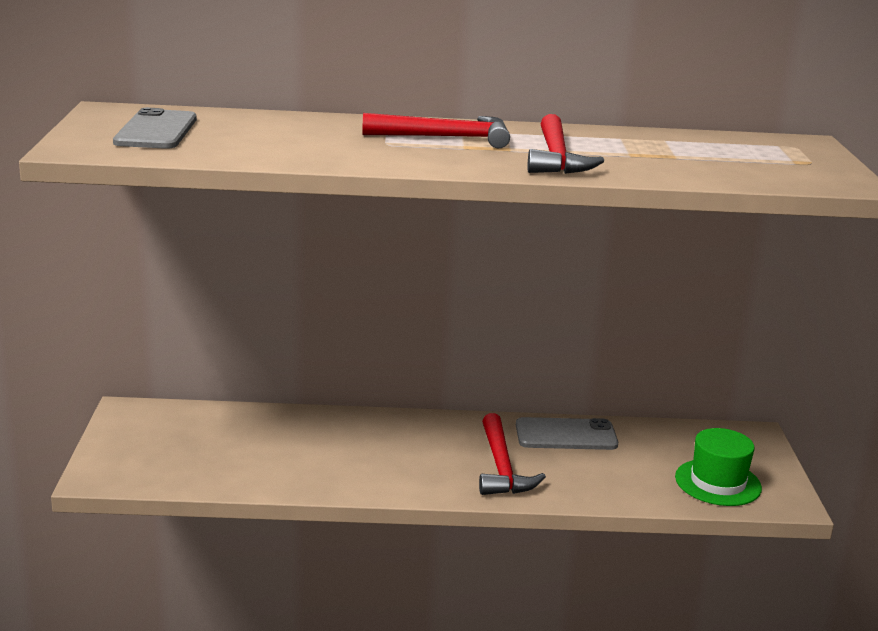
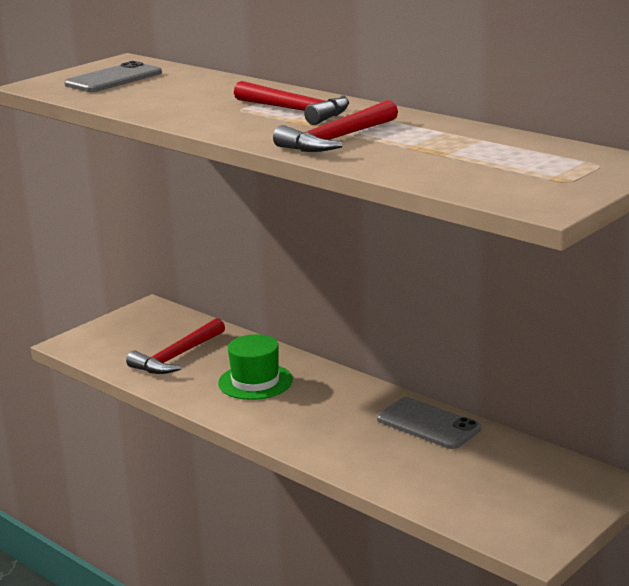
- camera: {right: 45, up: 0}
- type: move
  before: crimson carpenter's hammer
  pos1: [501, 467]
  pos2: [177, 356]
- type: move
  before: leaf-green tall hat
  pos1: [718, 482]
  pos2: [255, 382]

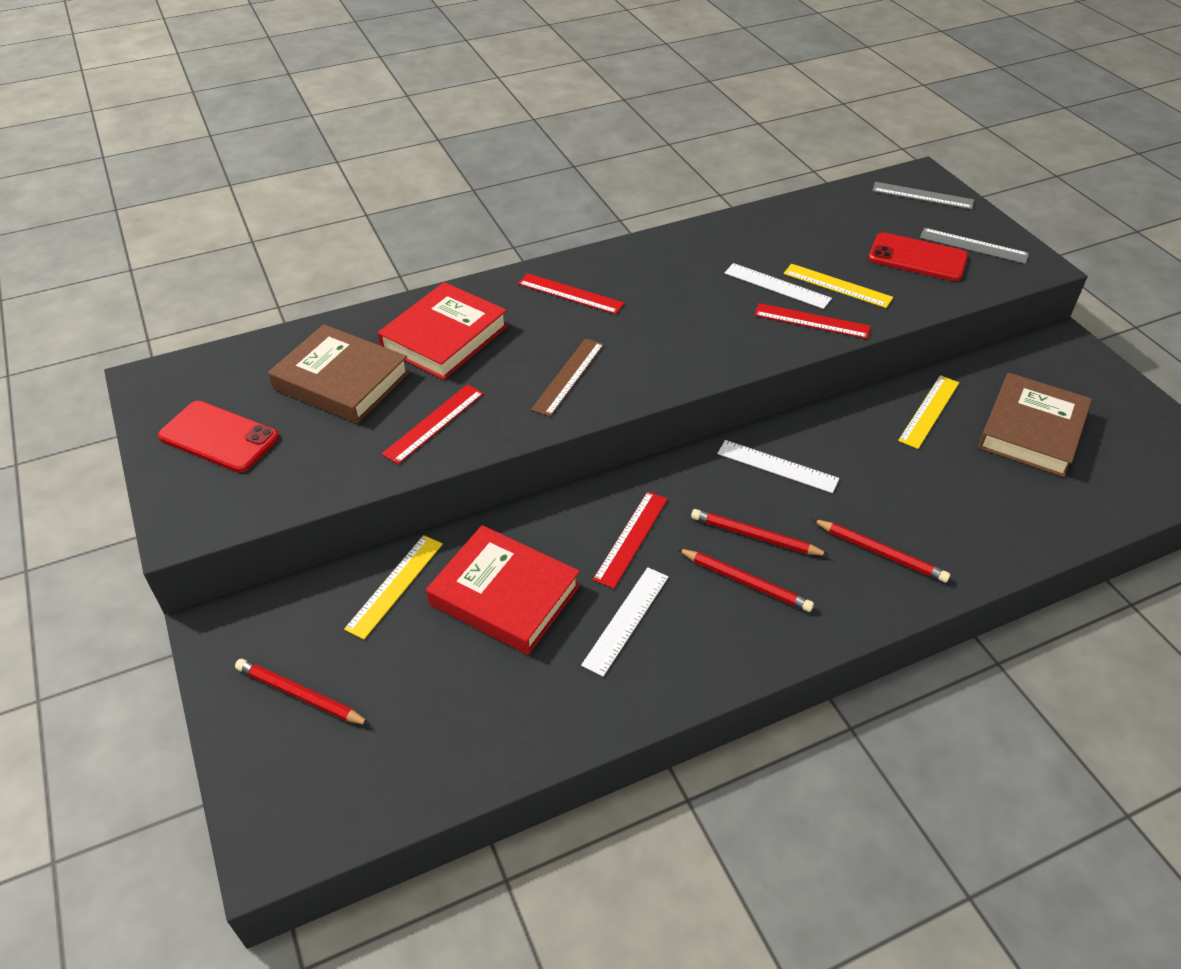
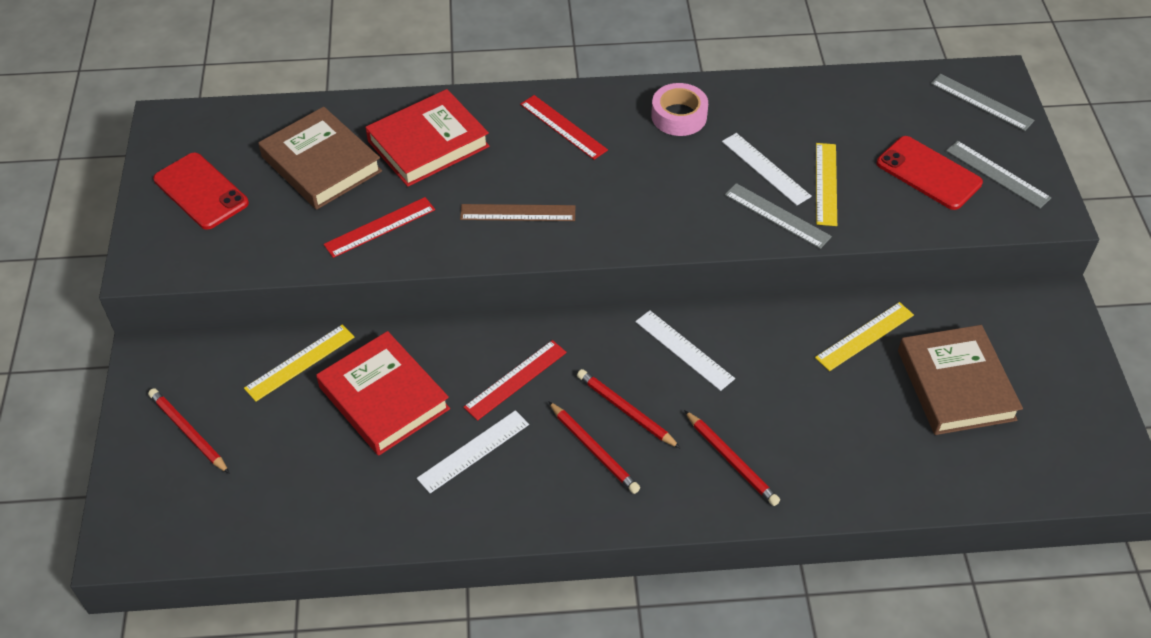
- camera: {right: 20, up: 5}
- type: rotate
  before: dark brown measuring stick
  pos1: [568, 376]
  pos2: [518, 213]
  turn: 45
- type: insert
  after: pink sticky tape
  pos2: [679, 116]
- type: recolor
  before: crimson measuring stick
  after: ash-grey measuring stick
  pos1: [812, 321]
  pos2: [777, 215]
- type: rotate
  before: yellow measuring stick
  pos1: [837, 285]
  pos2: [826, 184]
  turn: 45
- type: rotate
  before: dark brown hardcover
  pos1: [1031, 430]
  pos2: [955, 385]
  turn: -60

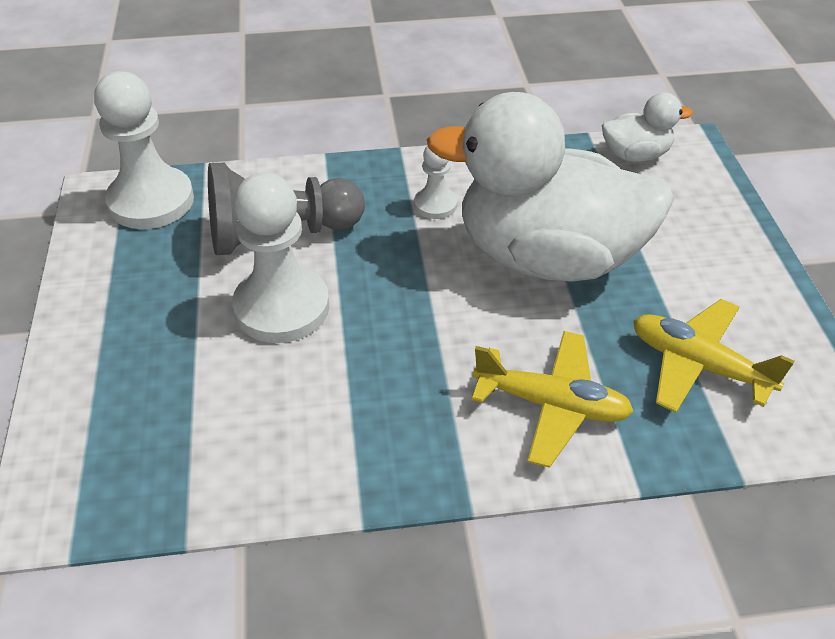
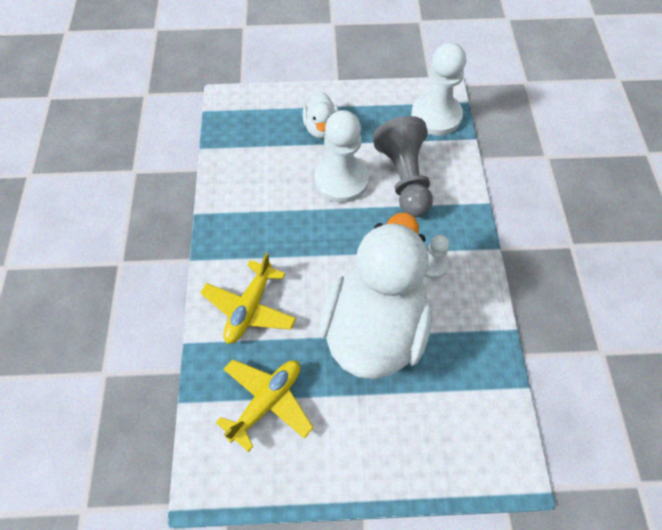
- camera: {right: 95, up: 15}
- type: move
  before: pure white toy duck
  pos1: [635, 155]
  pos2: [321, 128]

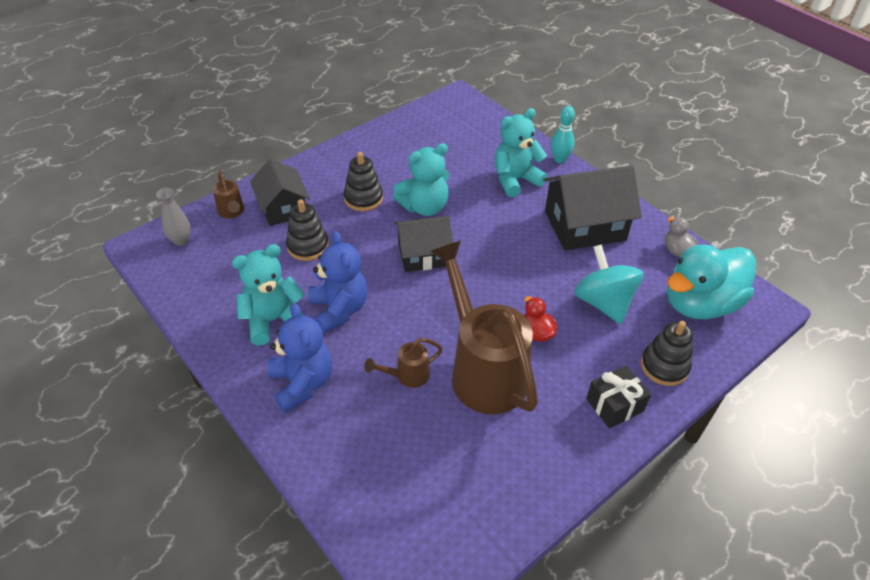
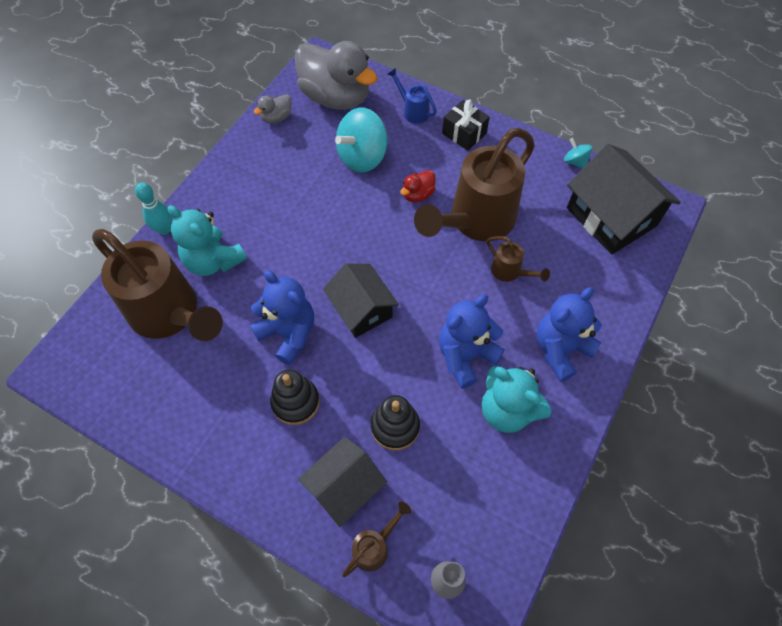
- camera: {right: -110, up: 15}
- type: insert
  after: dark brown sprinkling can
  pos2: [171, 315]
- type: recolor
  before: teal teddy bear
  after: royal blue teddy bear
  pos1: [424, 207]
  pos2: [288, 333]
- type: recolor
  before: teal toy duck
  after: ash-grey toy duck
  pos1: [700, 304]
  pos2: [336, 97]
- type: replace
  before: ebony stacking rings
  after: royal blue sprinkling can
  pos1: [664, 366]
  pos2: [412, 110]
- type: insert
  after: teal whirligig
  pos2: [575, 161]
- type: move
  before: ebony house
  pos1: [584, 225]
  pos2: [611, 217]

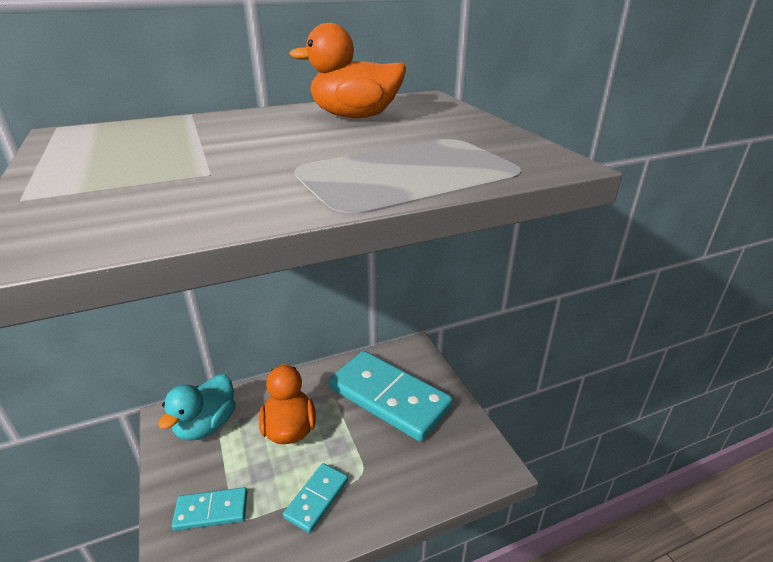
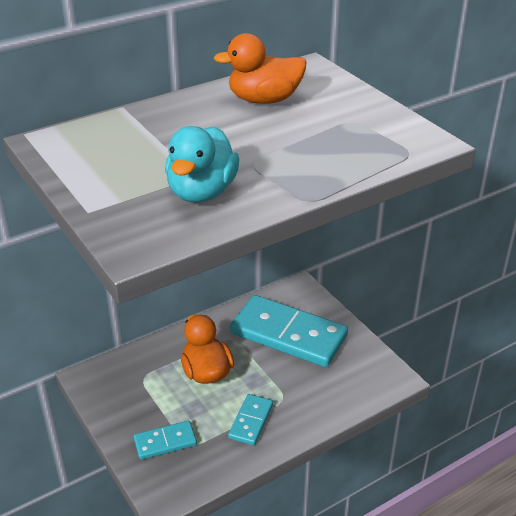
- camera: {right: -10, up: 5}
- type: move
  before: teal toy duck
  pos1: [206, 425]
  pos2: [202, 192]

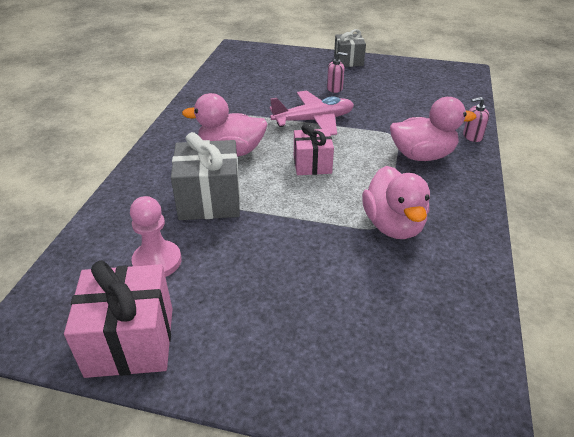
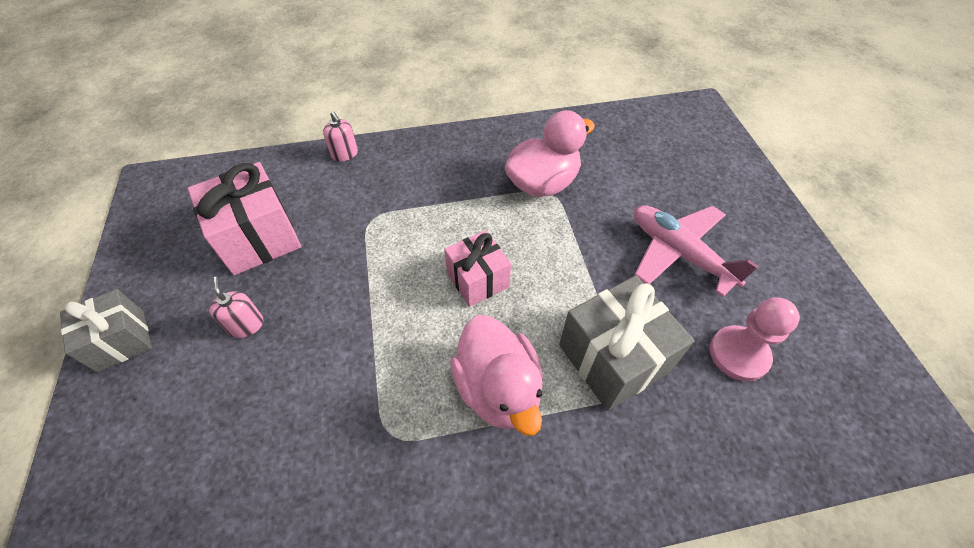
- camera: {right: -115, up: 15}
- type: move
  before: pink present
  pos1: [130, 341]
  pos2: [258, 238]
- type: move
  before: pink plane
  pos1: [313, 120]
  pos2: [679, 253]
- type: delete
  before: pink toy duck
  pos1: [422, 155]

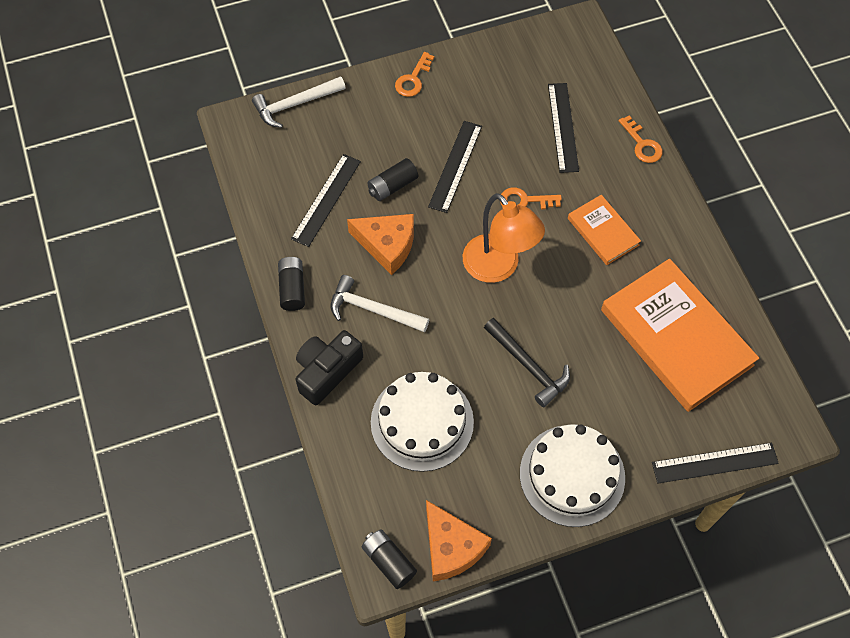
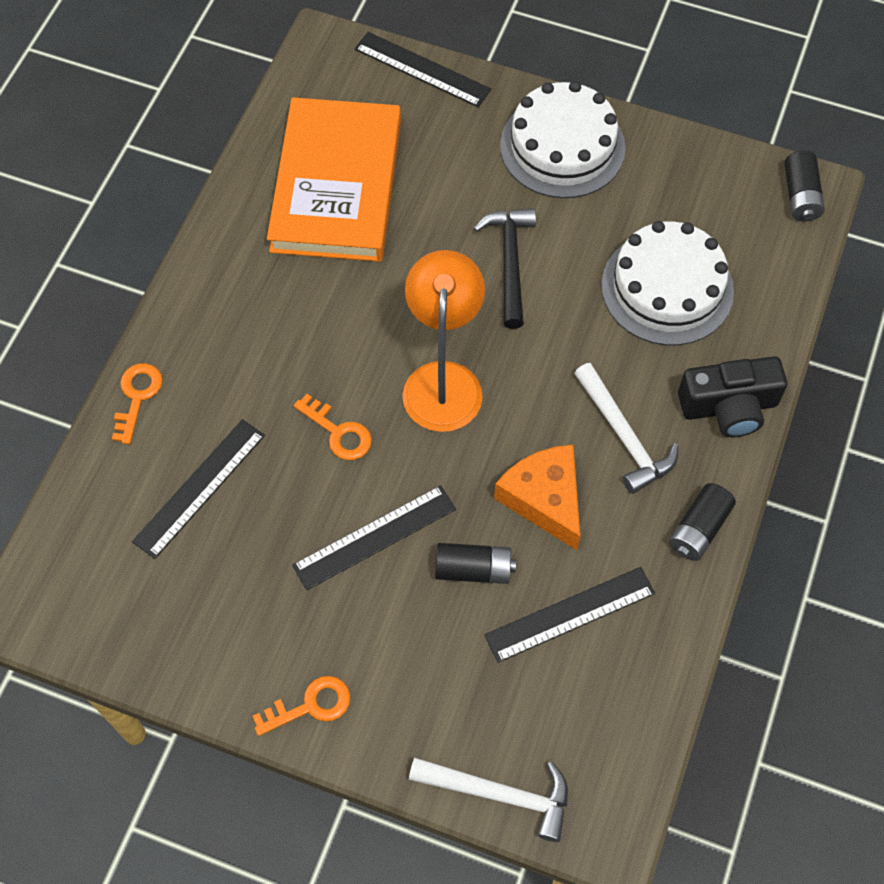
- camera: {right: -140, up: 0}
- type: delete
  before: orange cheese
  pos1: [451, 547]
- type: delete
  before: orange hardcover
  pos1: [603, 232]

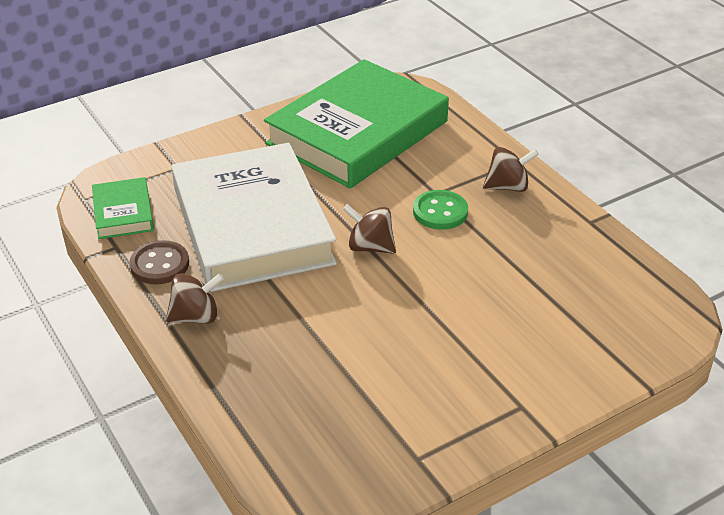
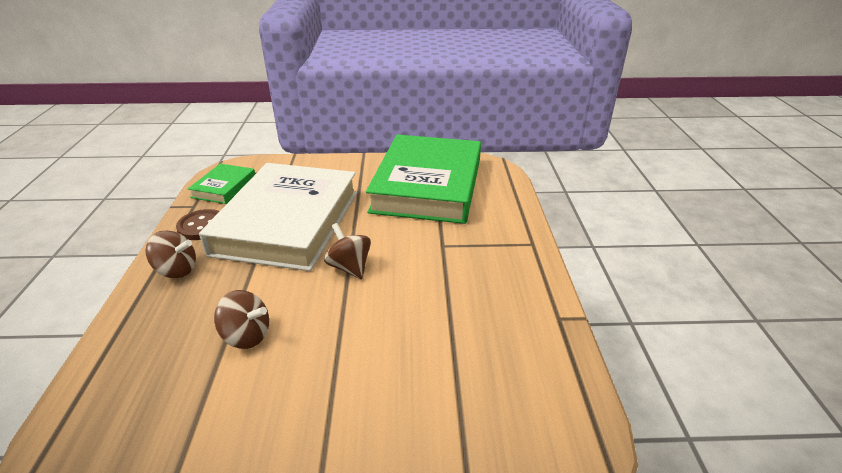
- camera: {right: 30, up: -5}
- type: move
  before: dark brown whirligig
  pos1: [508, 187]
  pos2: [247, 336]
- type: rotate
  before: leaf-green hardcover
  pos1: [357, 132]
  pos2: [427, 185]
  turn: -60
- type: delete
  before: leaf-green sewing button
  pos1: [440, 212]

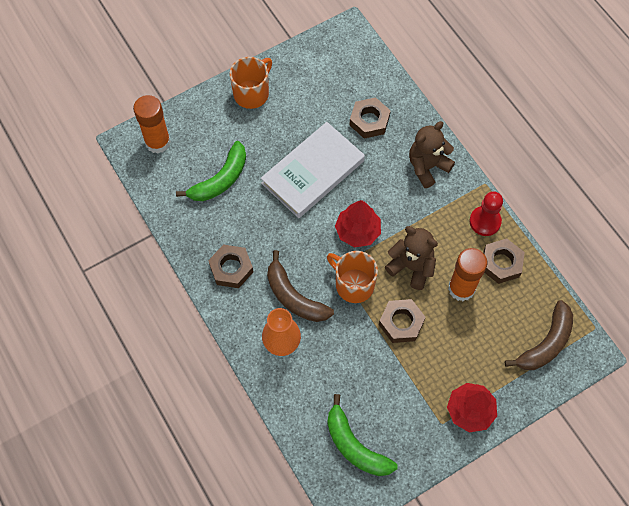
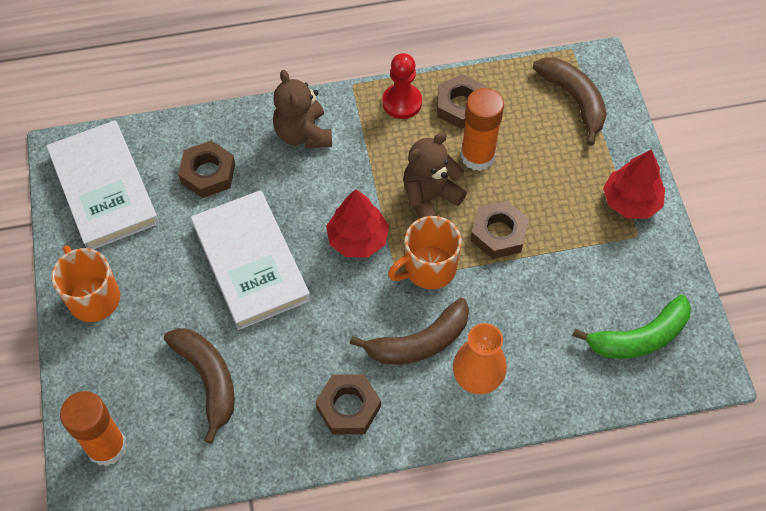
- camera: {right: -70, up: -5}
- type: insert
  after: pure white hardcover
  pos2: [104, 188]
- type: recolor
  before: leaf-green banana fruit
  after: dark brown banana fruit
  pos1: [220, 179]
  pos2: [208, 380]

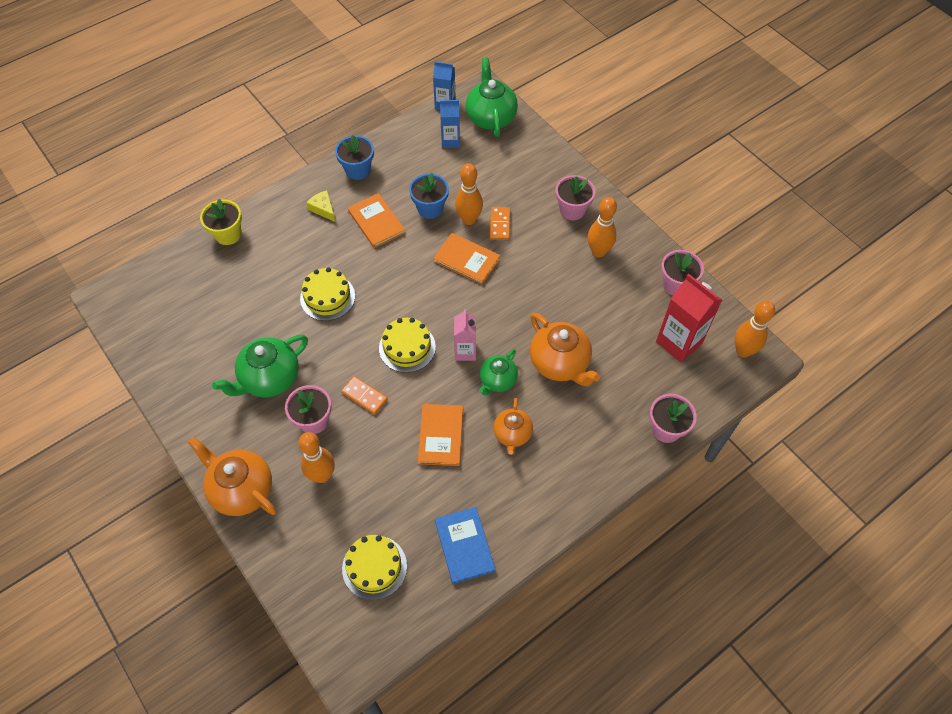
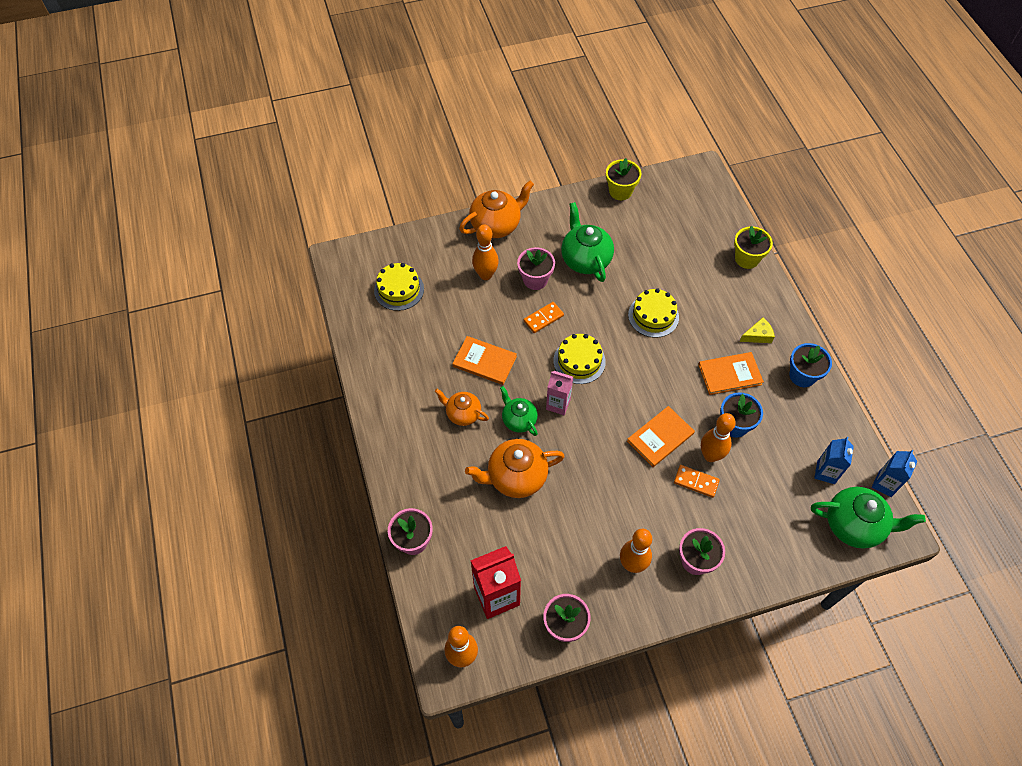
- camera: {right: 110, up: 0}
- type: insert
  after: yellow flower pot
  pos2: [620, 191]
- type: delete
  before: royal blue hardcover
  pos1: [464, 546]

